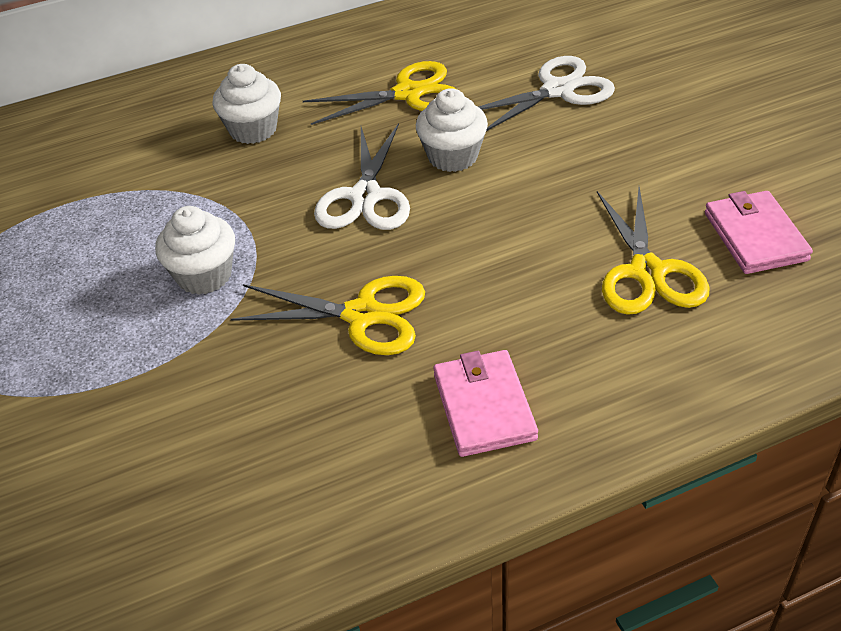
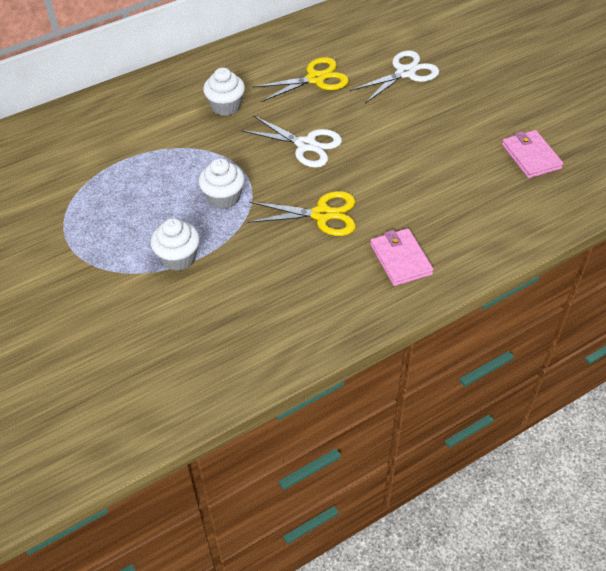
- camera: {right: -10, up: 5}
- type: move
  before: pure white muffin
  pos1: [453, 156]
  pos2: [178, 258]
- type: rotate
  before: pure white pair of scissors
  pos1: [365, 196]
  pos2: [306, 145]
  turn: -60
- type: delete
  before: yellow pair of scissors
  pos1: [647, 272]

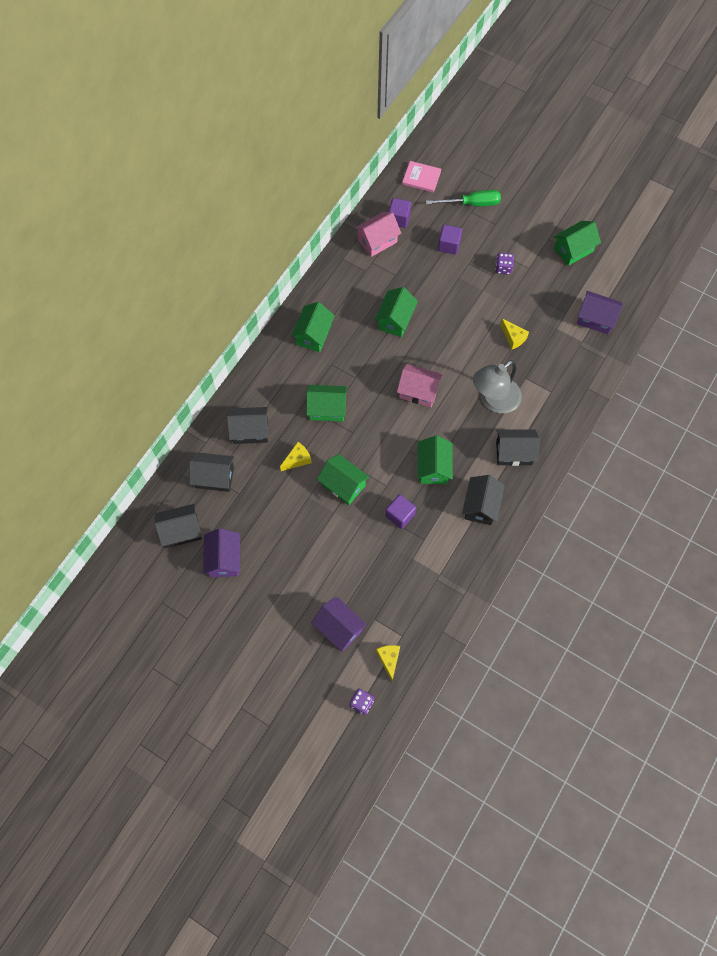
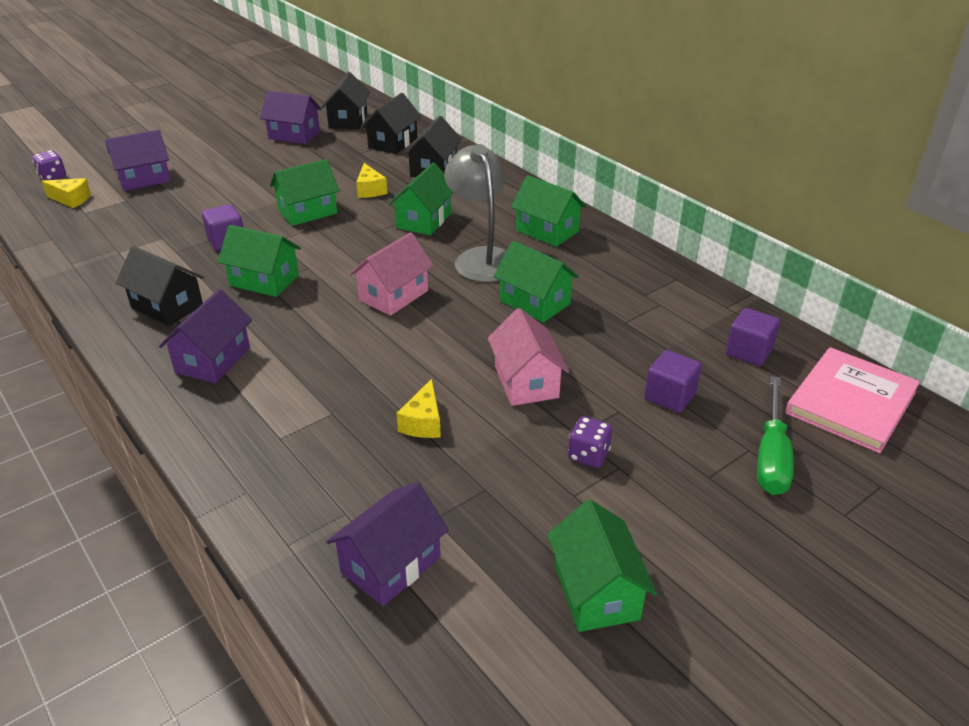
- camera: {right: 110, up: -30}
- type: recolor
  before: ebony house
  after: violet house
  pos1: [514, 453]
  pos2: [213, 360]
- type: rotate
  before: yellow cheese
  pos1: [513, 337]
  pos2: [423, 422]
  turn: -60
- type: move
  before: ash-grey reading lamp
  pos1: [494, 401]
  pos2: [481, 258]
- type: move
  before: pink house
  pos1: [377, 241]
  pos2: [526, 382]
- type: resize
  before: pink hardcover
  pos1: [421, 178]
  pos2: [850, 402]
  scale: 1.6

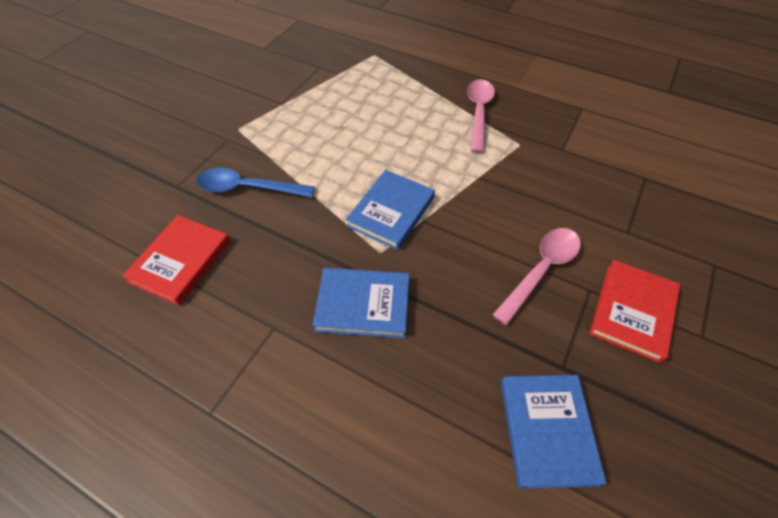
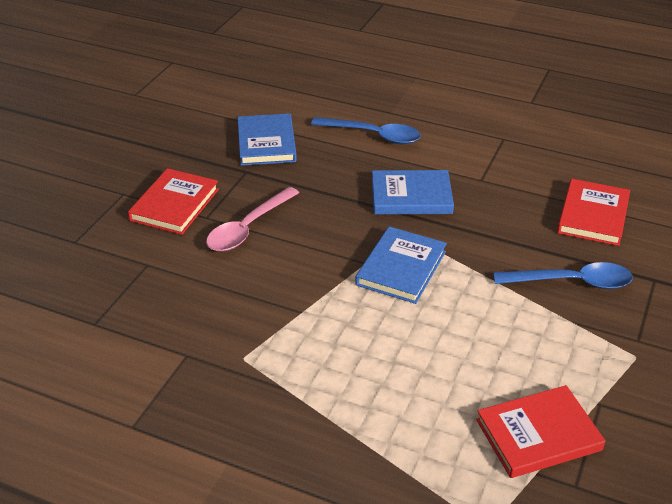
- camera: {right: 175, up: -15}
- type: insert
  after: royal blue teaspoon
  pos2: [373, 135]
- type: insert
  after: crimson hardcover
  pos2: [538, 435]
- type: delete
  before: pink teaspoon
  pos1: [478, 113]

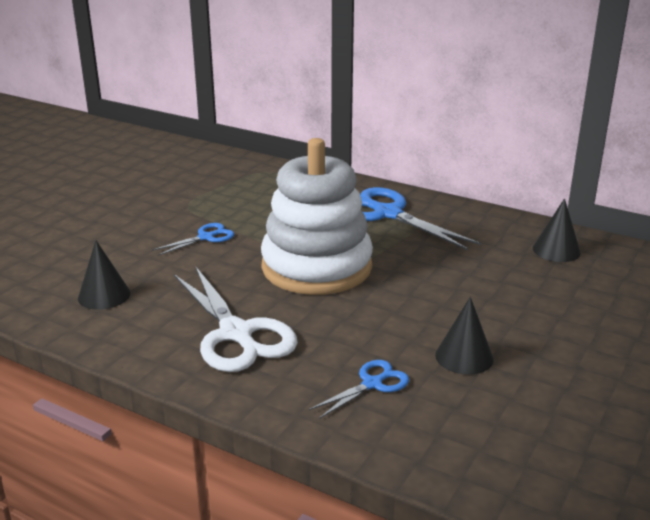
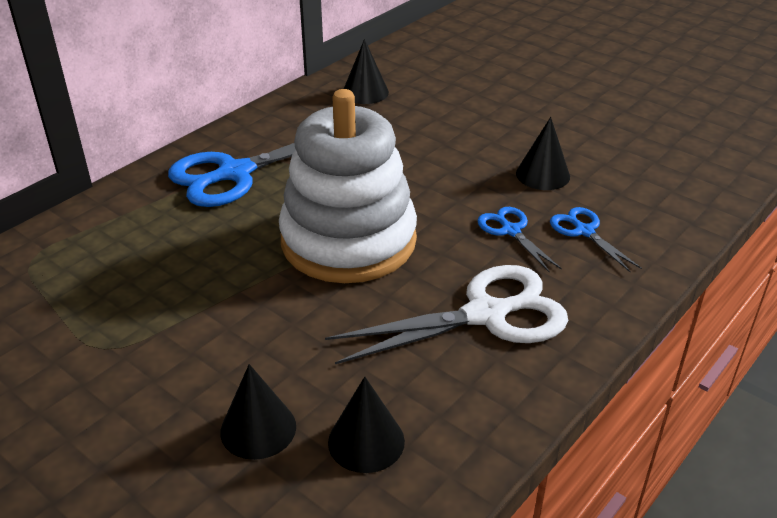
- camera: {right: -80, up: 10}
- type: insert
  after: ebony cone
  pos2: [258, 429]
- type: move
  before: royal blue pair of scissors
  pos1: [206, 237]
  pos2: [511, 231]

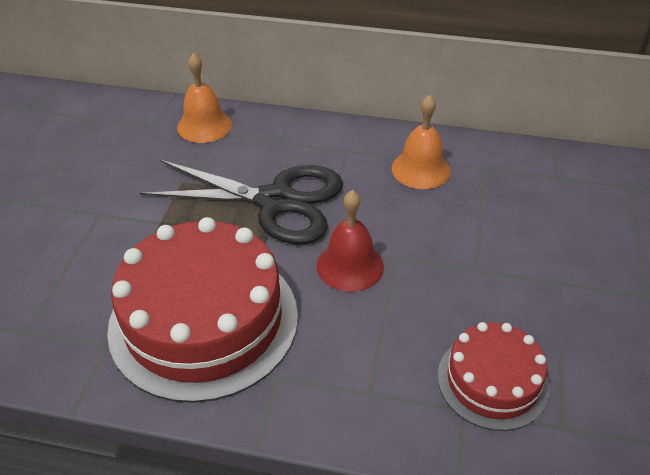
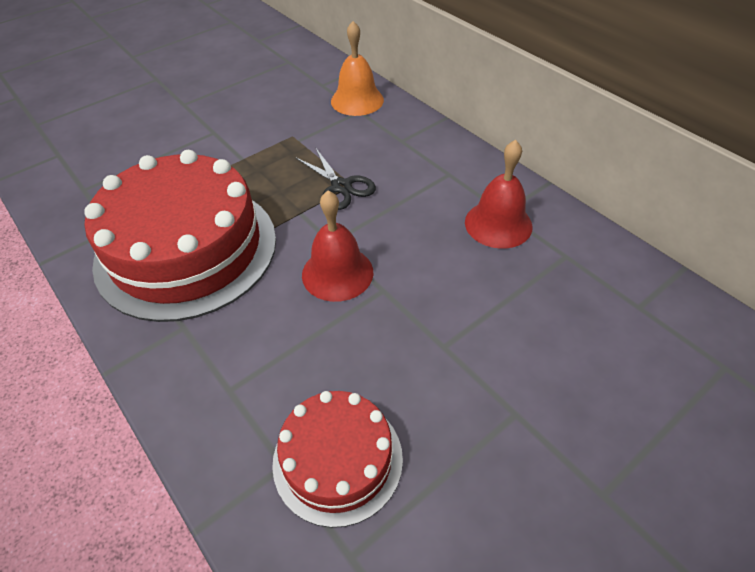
- camera: {right: 40, up: 5}
- type: resize
  before: ebony pair of scissors
  pos1: [275, 201]
  pos2: [341, 187]
  scale: 0.49
- type: recolor
  before: orange school bell
  after: crimson school bell
  pos1: [420, 169]
  pos2: [498, 224]

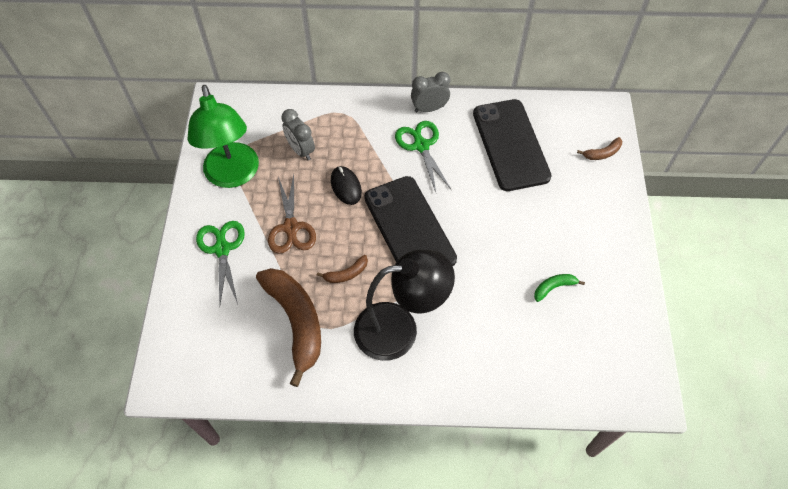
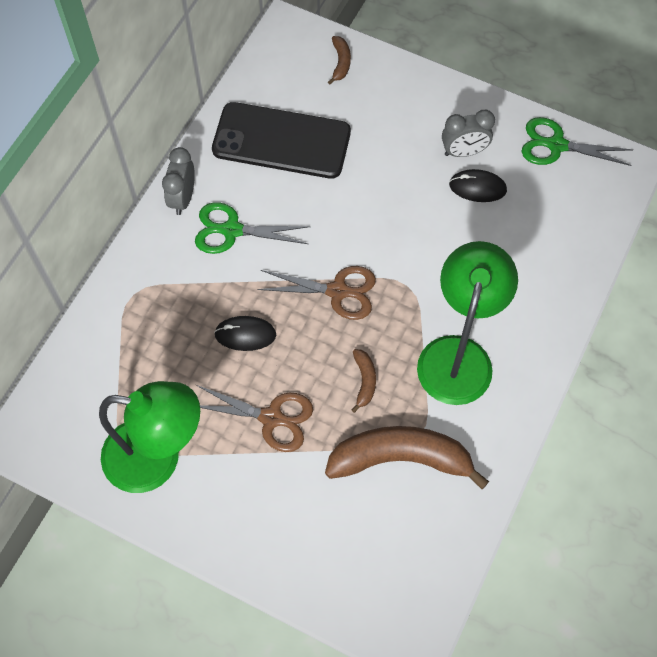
- camera: {right: -65, up: 5}
- type: replace
  before: ebony smartphone
  after: dark brown pair of scissors
  pos1: [409, 228]
  pos2: [337, 291]
- type: recolor
  before: ebony reading lamp
  after: leaf-green reading lamp
  pos1: [399, 329]
  pos2: [458, 355]
- type: move
  before: ash-grey clock
  pos1: [301, 150]
  pos2: [464, 152]
- type: replace
  before: leaf-green banana fruit
  after: ebony mouse
  pos1: [554, 287]
  pos2: [477, 187]
- type: move
  before: leaf-green pair of scissors
  pos1: [222, 249]
  pos2: [556, 145]

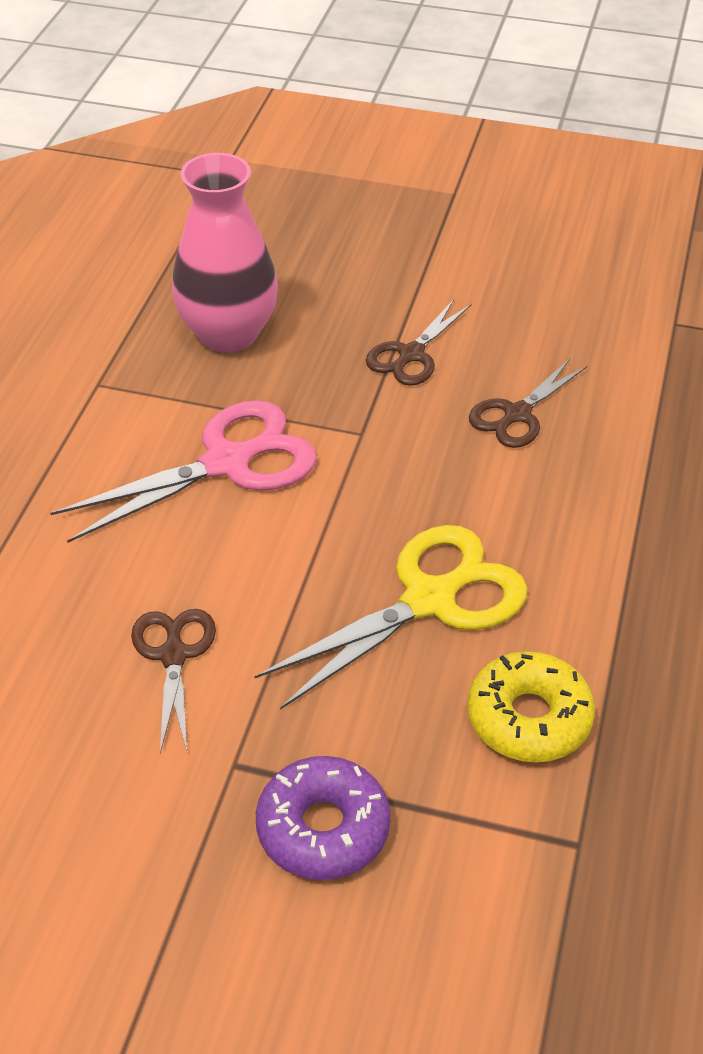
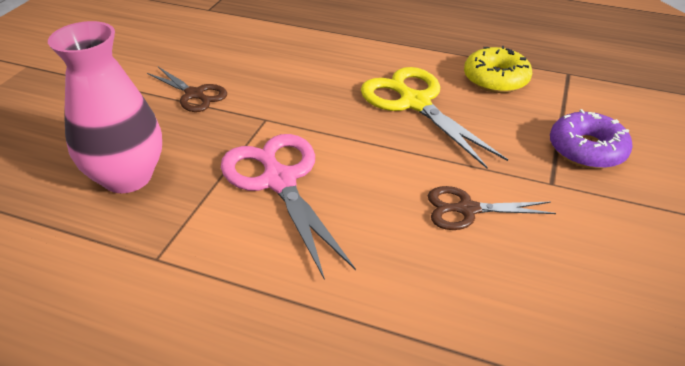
- camera: {right: -85, up: -5}
- type: delete
  before: dark brown pair of scissors
  pos1: [517, 415]

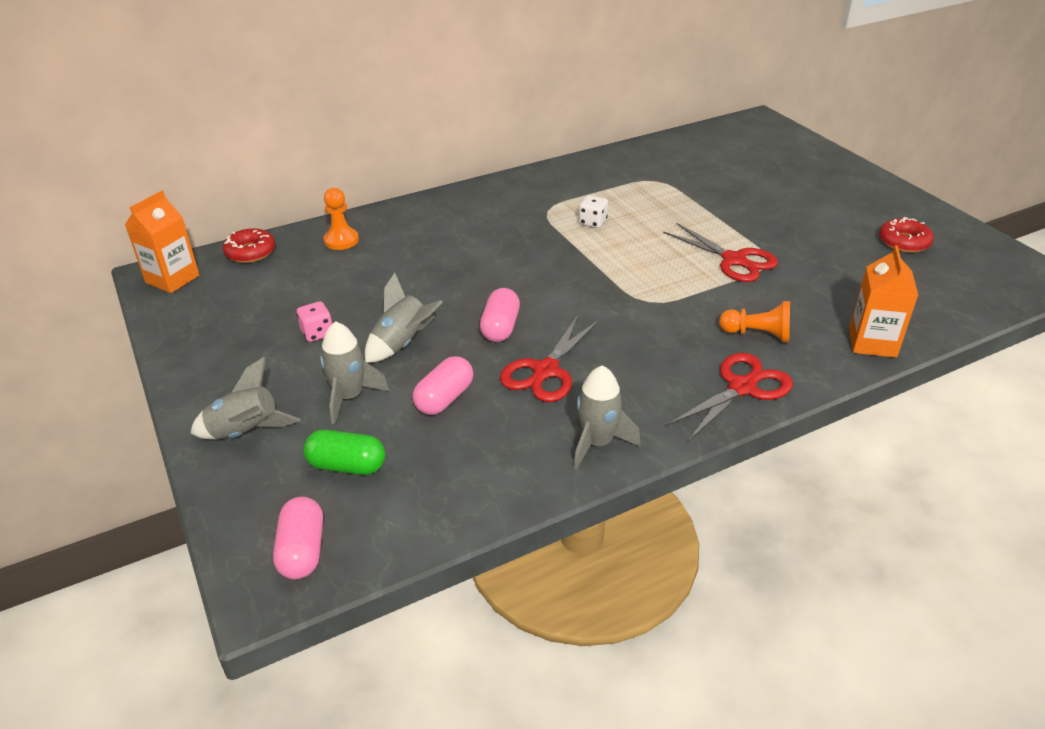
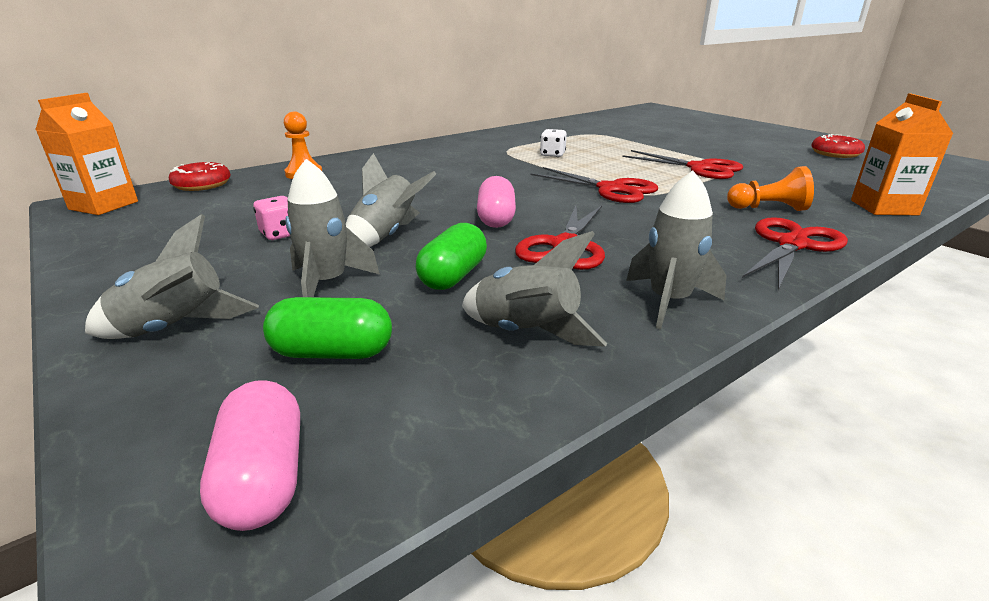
- camera: {right: -10, up: -10}
- type: recolor
  before: pink capsule
  after: leaf-green capsule
  pos1: [444, 398]
  pos2: [453, 276]
- type: insert
  after: ash-grey spaceship
  pos2: [526, 333]
- type: insert
  after: crimson pair of scissors
  pos2: [611, 189]

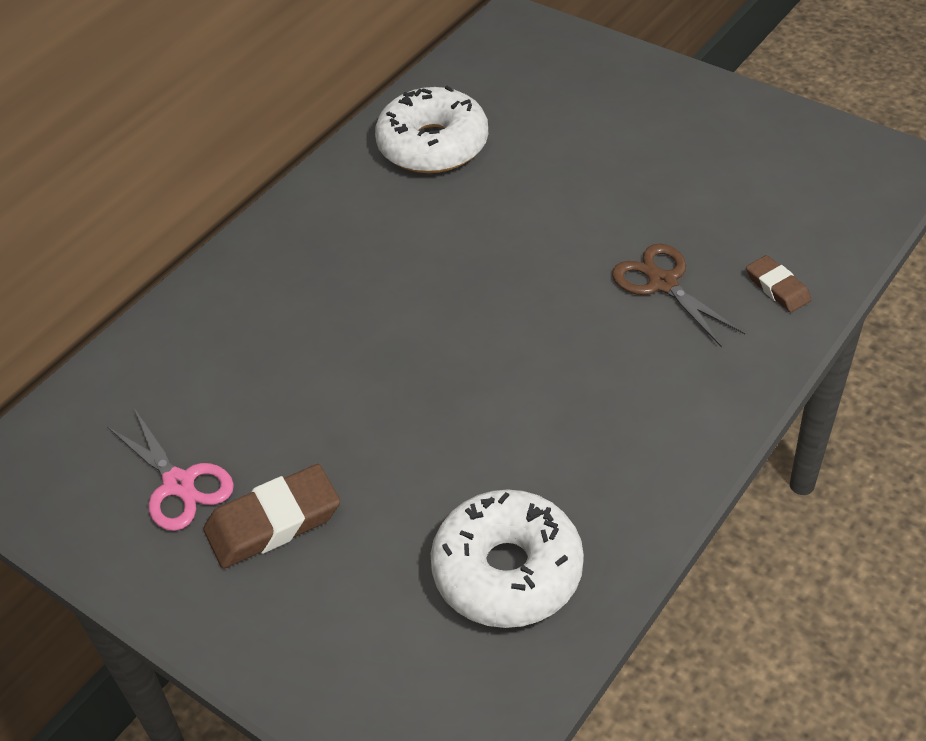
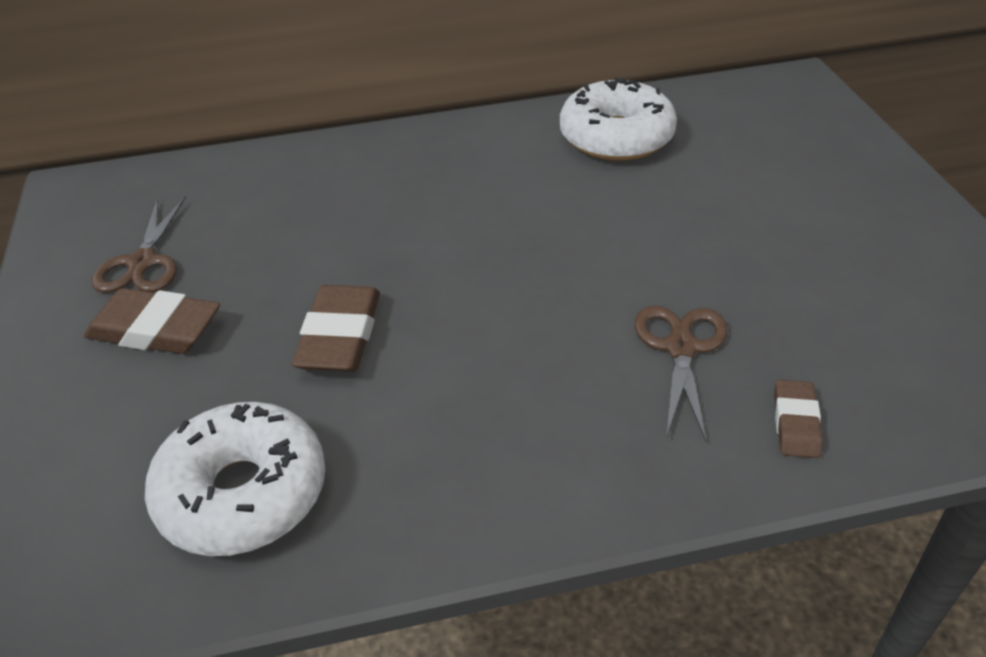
- camera: {right: 40, up: -5}
- type: recolor
  before: pink pair of scissors
  after: dark brown pair of scissors
  pos1: [179, 484]
  pos2: [143, 262]
- type: insert
  after: dark brown pencil eraser
  pos2: [340, 335]

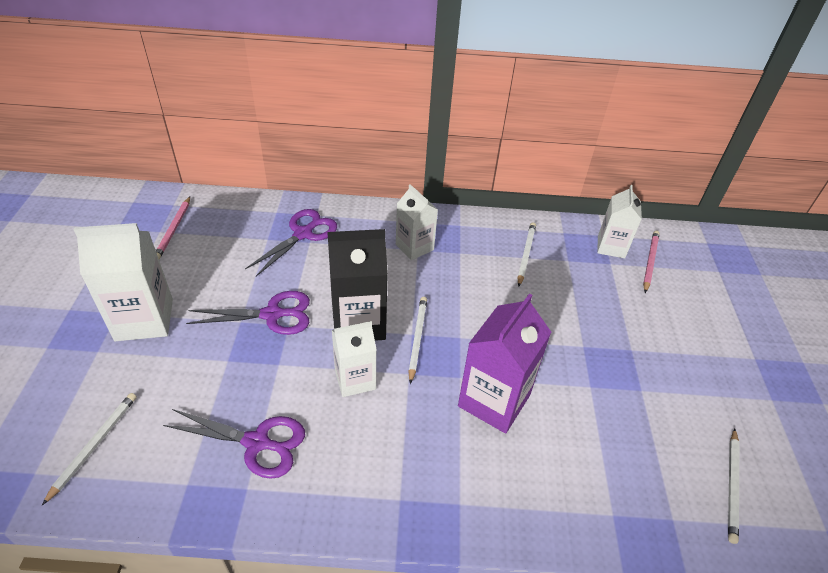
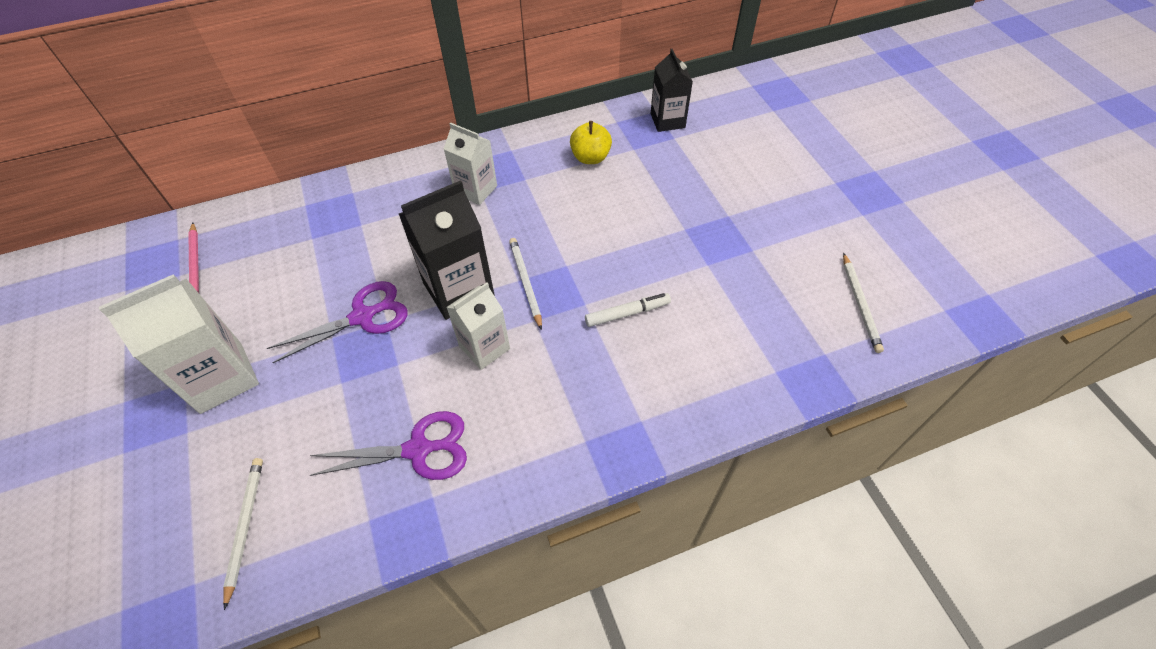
- camera: {right: -20, up: 10}
- type: replace
  before: pure white wooden pencil
  after: yellow apple fruit
  pos1: [525, 254]
  pos2: [590, 157]
- type: replace
  before: violet carton
  after: pure white felt pen
  pos1: [494, 400]
  pos2: [627, 313]
- type: recolor
  before: pure white carton
  after: ebony carton
  pos1: [611, 247]
  pos2: [667, 121]
- type: delete
  before: violet pair of scissors
  pos1: [303, 234]
- type: delete
  before: pink wooden pencil
  pos1: [650, 262]

